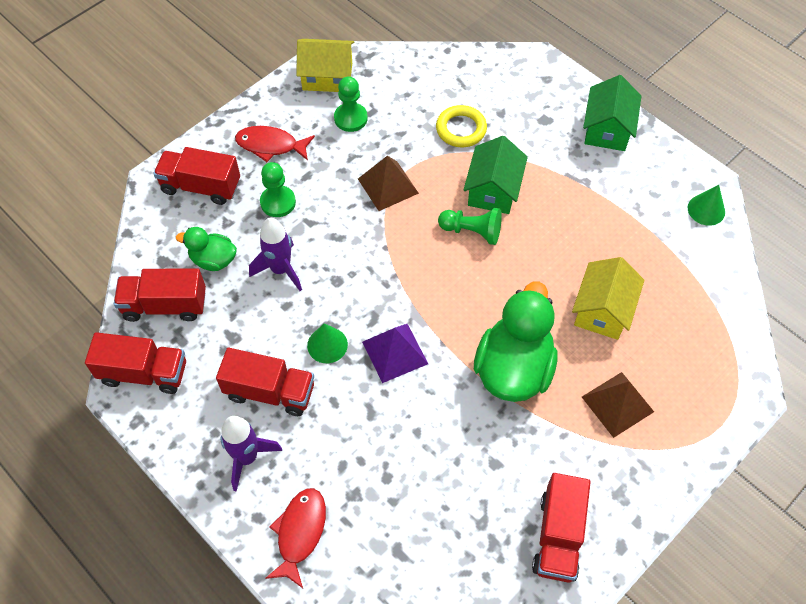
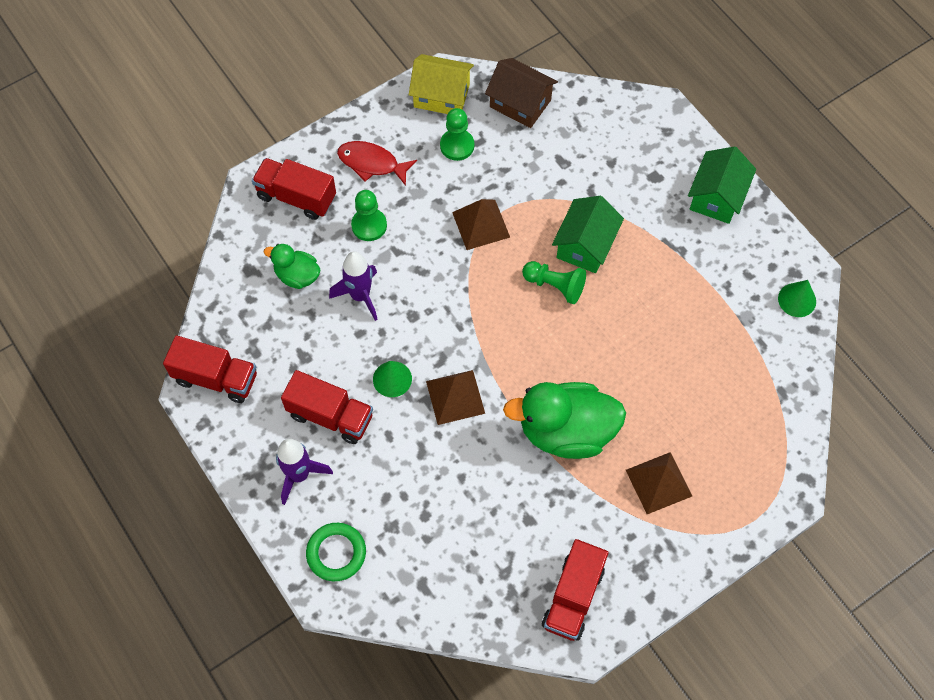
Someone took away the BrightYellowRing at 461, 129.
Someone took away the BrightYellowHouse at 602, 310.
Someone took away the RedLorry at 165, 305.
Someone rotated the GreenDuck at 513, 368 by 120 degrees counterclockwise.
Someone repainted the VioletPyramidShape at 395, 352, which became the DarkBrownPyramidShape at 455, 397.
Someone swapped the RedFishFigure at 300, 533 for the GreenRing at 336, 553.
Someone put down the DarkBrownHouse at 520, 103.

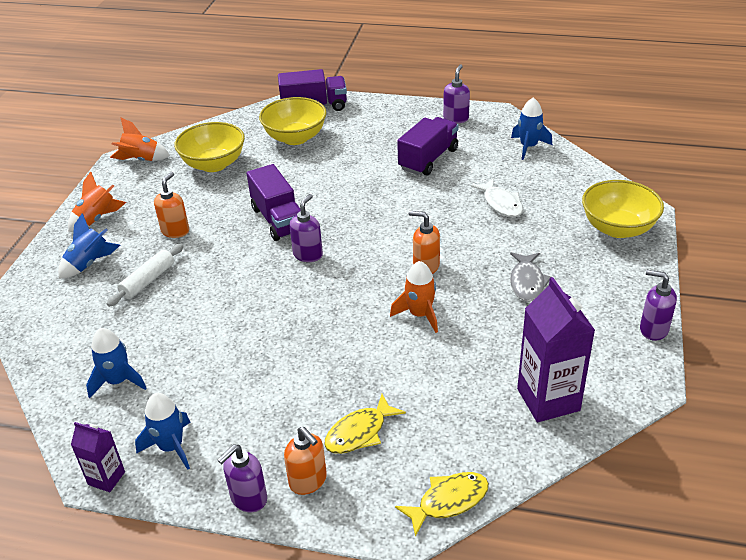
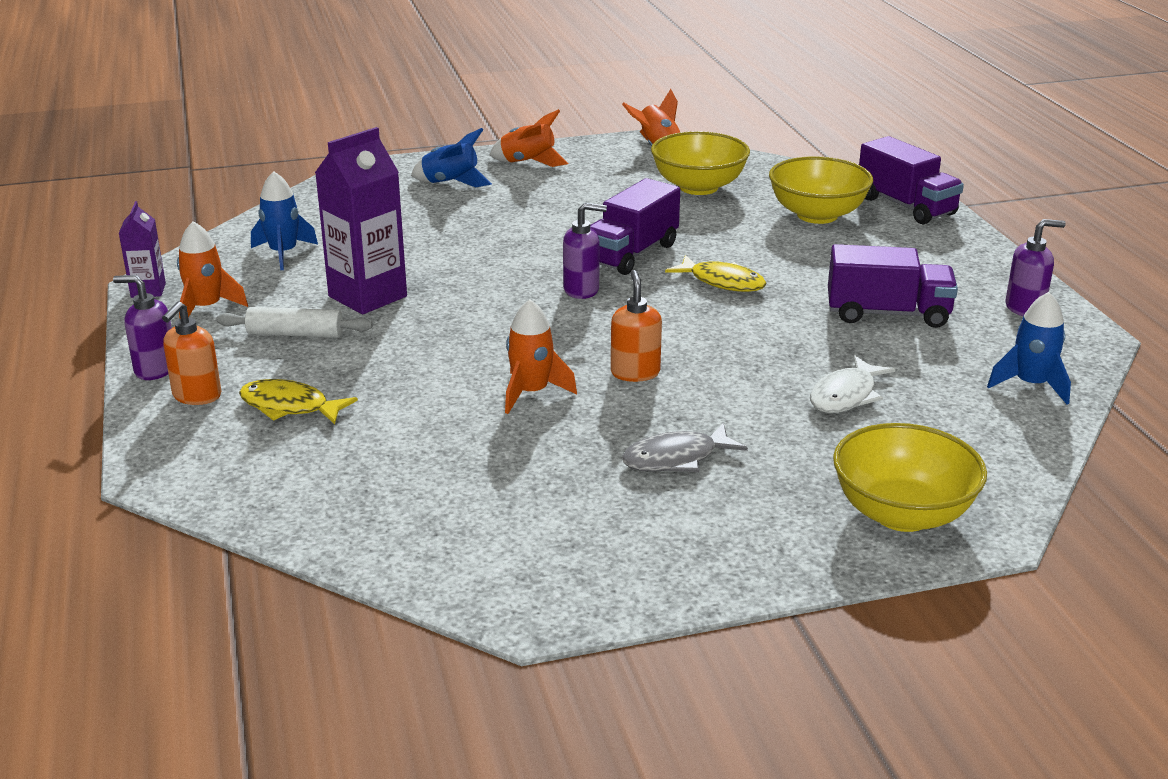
Someone took away the OrangeColouredPumpBottle at 175, 231.
Someone carried the WhitePastryRoller from 148, 280 to 295, 334.
Someone took away the VioletPumpBottle at 653, 329.
Someone carried the VioletJuiceCarton from 548, 399 to 367, 296.
Someone repainted the BlueSpaceship at 171, 447, which became the OrangeColouredSpaceship at 206, 308.
Someone carried the BrightYellowFishFigure from 448, 501 to 722, 282.

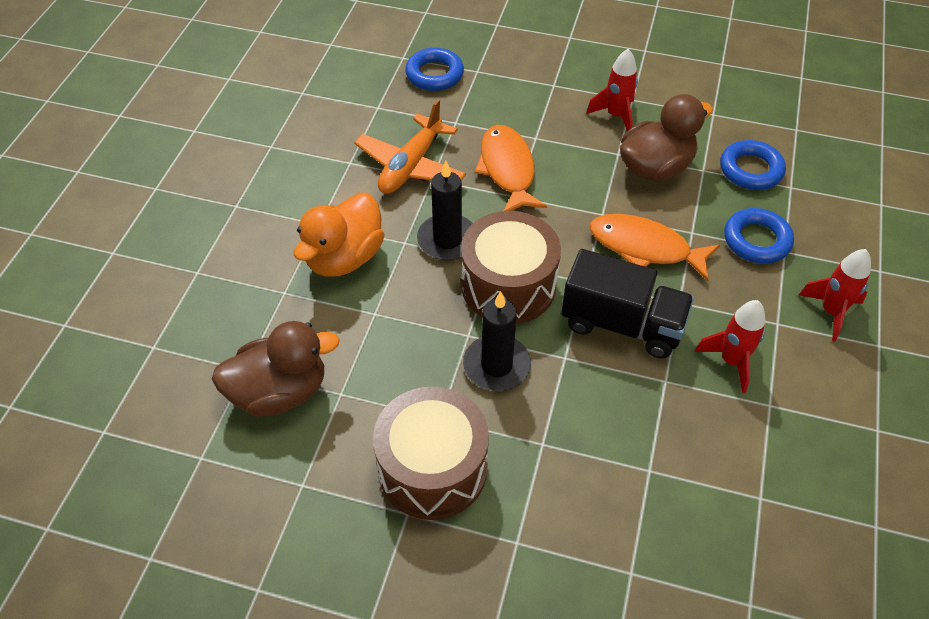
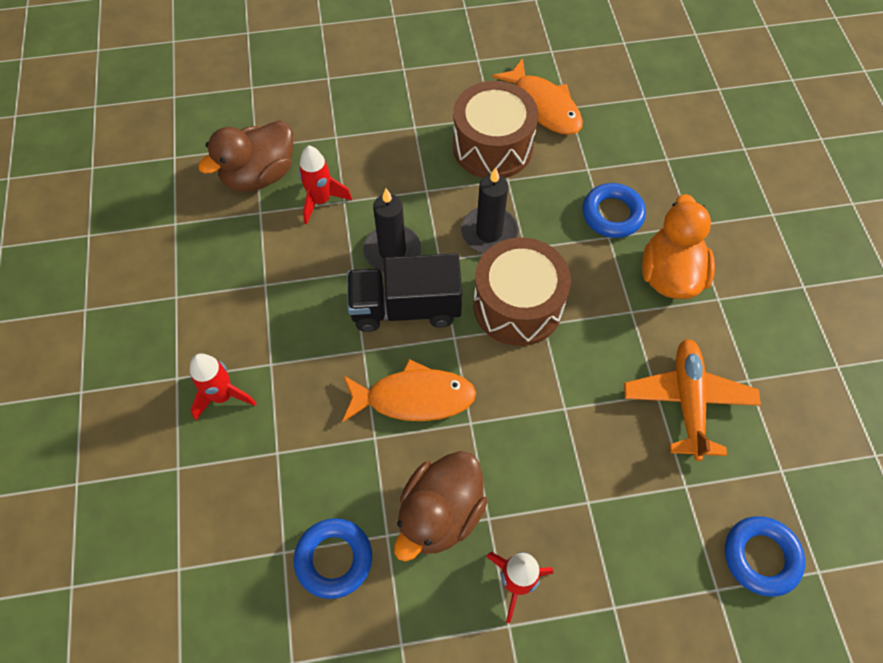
Someone carried the OrangeColouredFishFigure from 507, 170 to 543, 106.
Someone carried the JetBlackPillarCandle from 447, 240 to 392, 251.
Someone carried the BlueRing from 756, 240 to 612, 214.
Someone carried the RedSpaceship from 731, 361 to 321, 201.
Someone carried the DarkBrownDuck from 280, 392 to 259, 175.

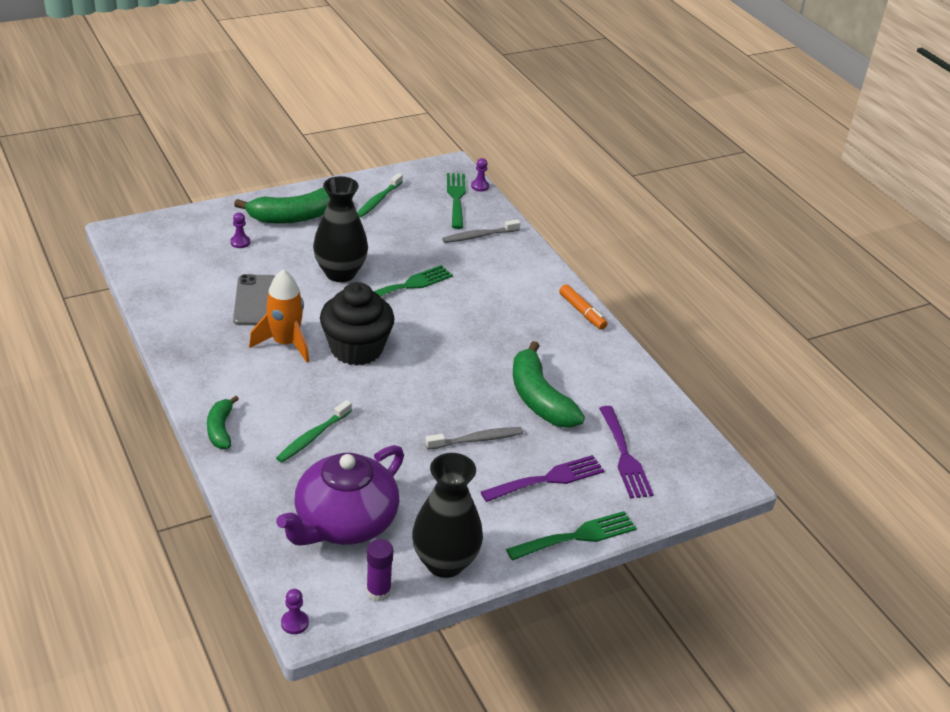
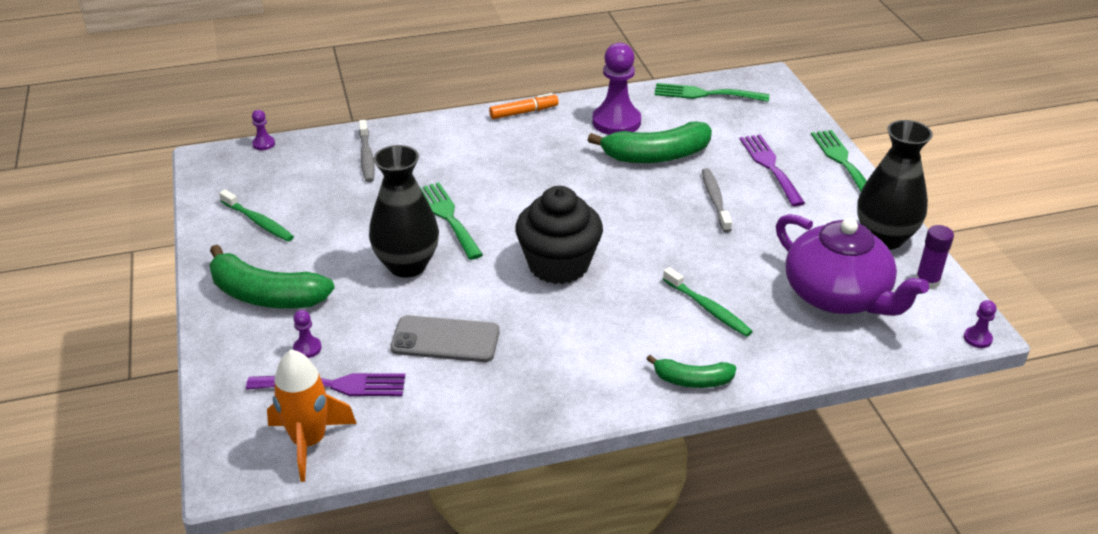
Someone carried the GreenTableFork from 456, 198 to 705, 94.
Someone rotated the GreenToyBanana at 294, 217 by 120 degrees clockwise.
Someone carried the OrangeColouredSpaceship from 285, 343 to 309, 442.
Someone carried the VioletTableFork from 624, 456 to 334, 385.
Someone put down the VioletChessPawn at 616, 122.

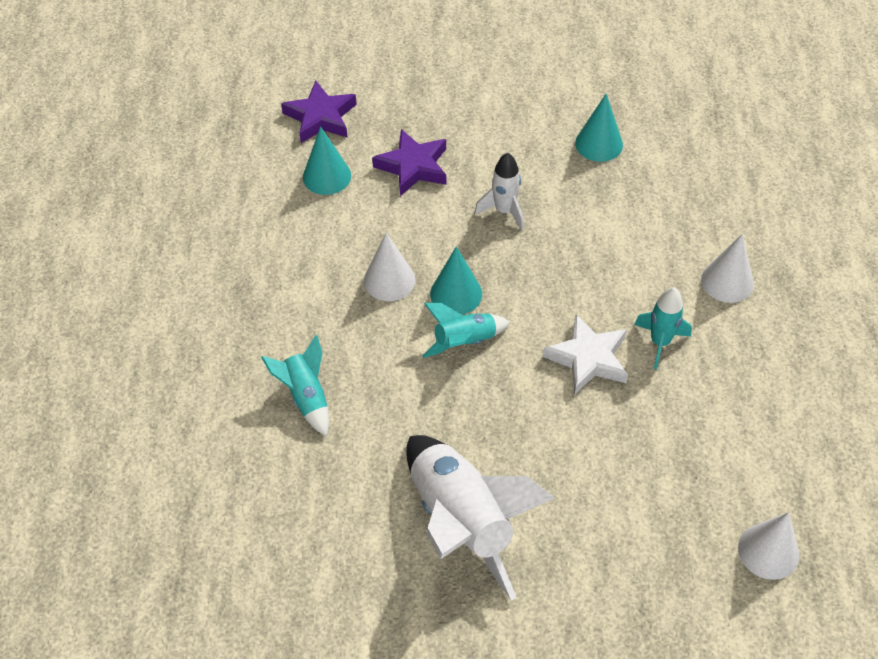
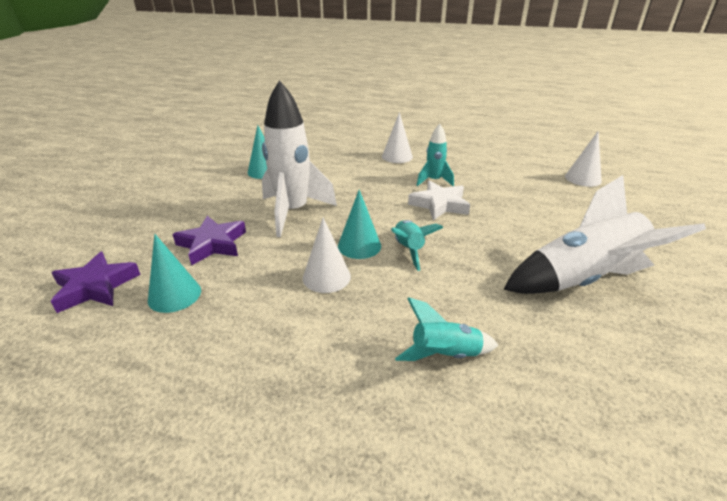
Someone scaled the WhiteSpaceship at 504, 211 by 1.92.

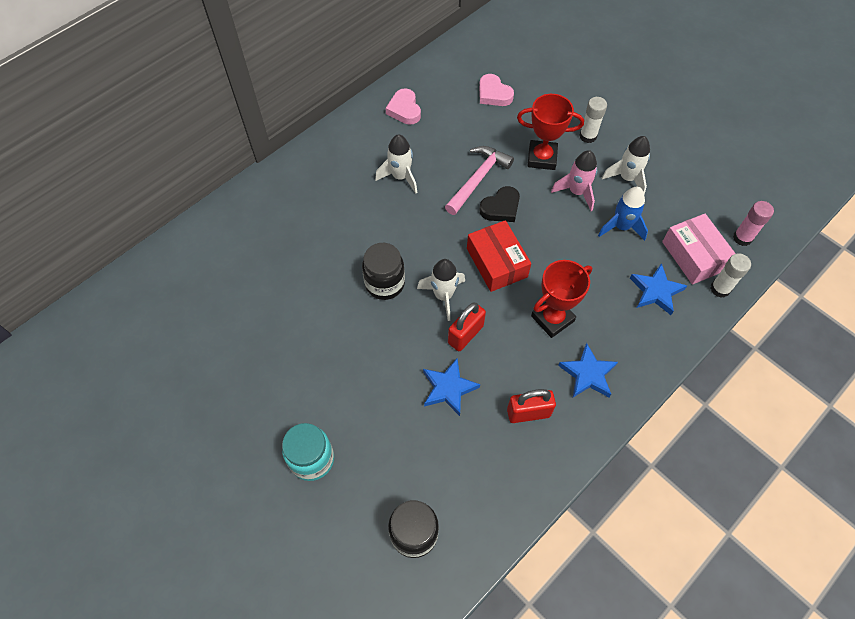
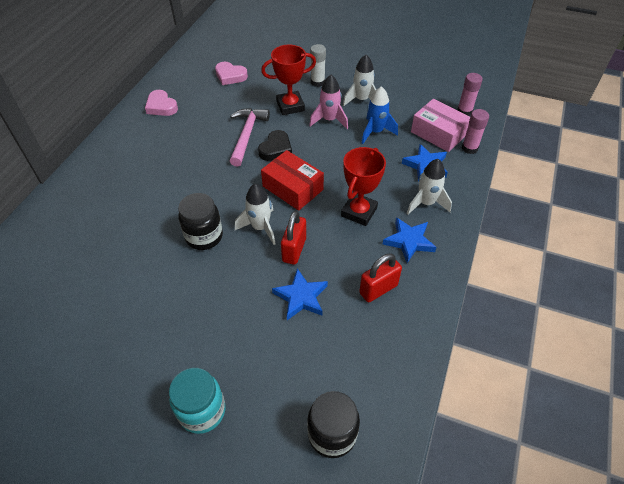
Someone carried the WhiteSpaceship from 400, 177 to 426, 203.
Someone repainted the WhiteGlueStick at 720, 289, which became the RosePinkGlueStick at 469, 148.

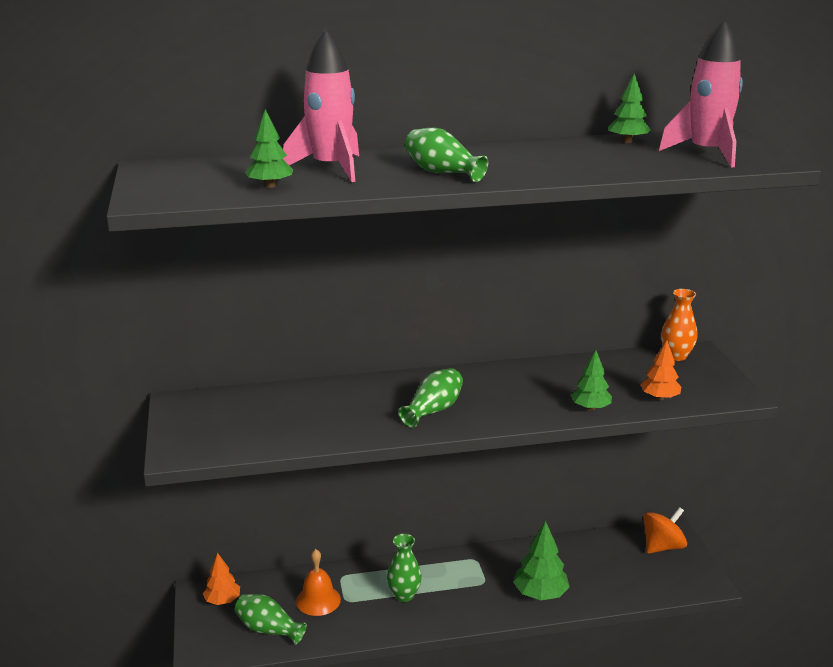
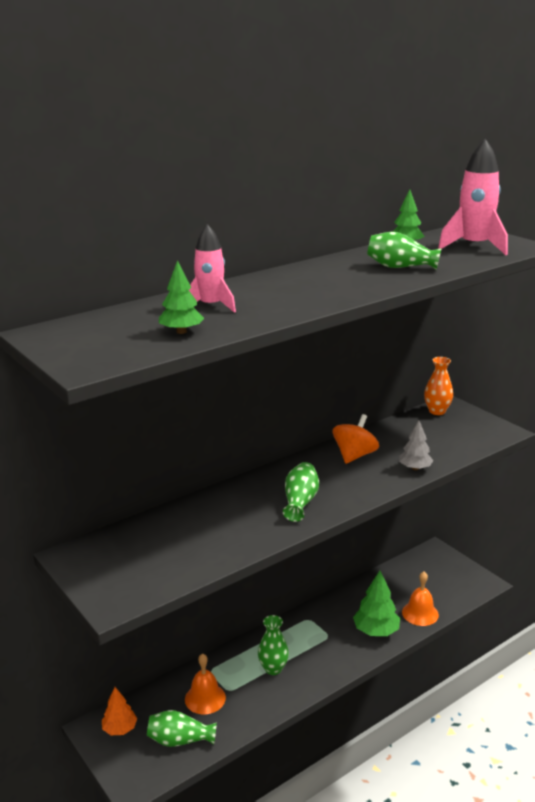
Someone scaled the RosePinkSpaceship at 331, 168 by 0.66.
Someone carried the GreenVase from 442, 172 to 400, 267.
Someone took away the OrangeColouredFirTree at 659, 398.
Someone repainted the GreenFirTree at 590, 408, which became the GrayFirTree at 415, 468.
Someone carried the OrangeColouredToyTop from 662, 546 to 354, 455.
Someone put down the OrangeColouredBell at 420, 613.

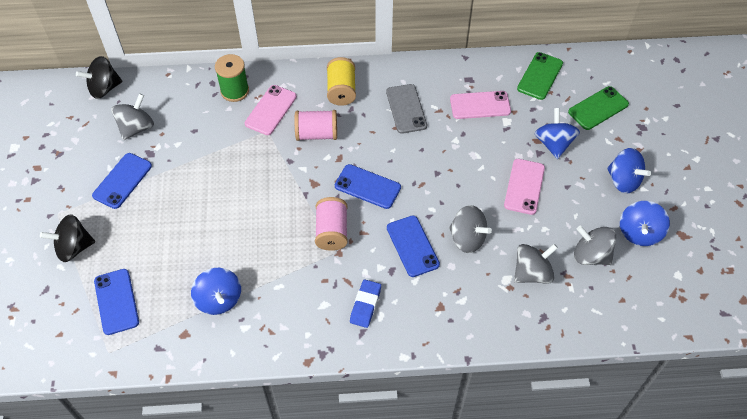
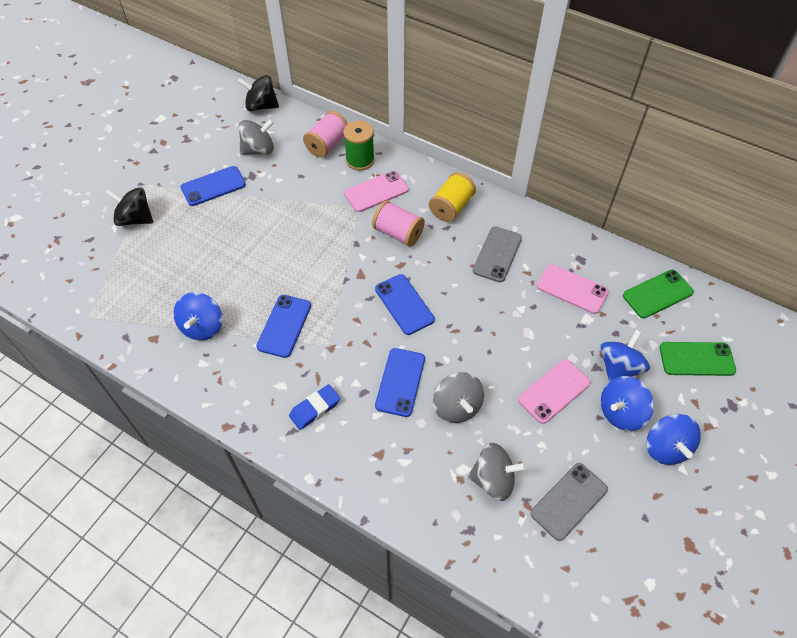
Someone carried the RosePinkSpool from 332, 232 to 327, 144.
Someone carried the BlueToyTop from 639, 233 to 621, 412.
Someone swapped the GrayToyTop at 591, 255 for the GrayMobilePhone at 569, 501.
Someone carried the BlueMobilePhone from 116, 301 to 284, 326.

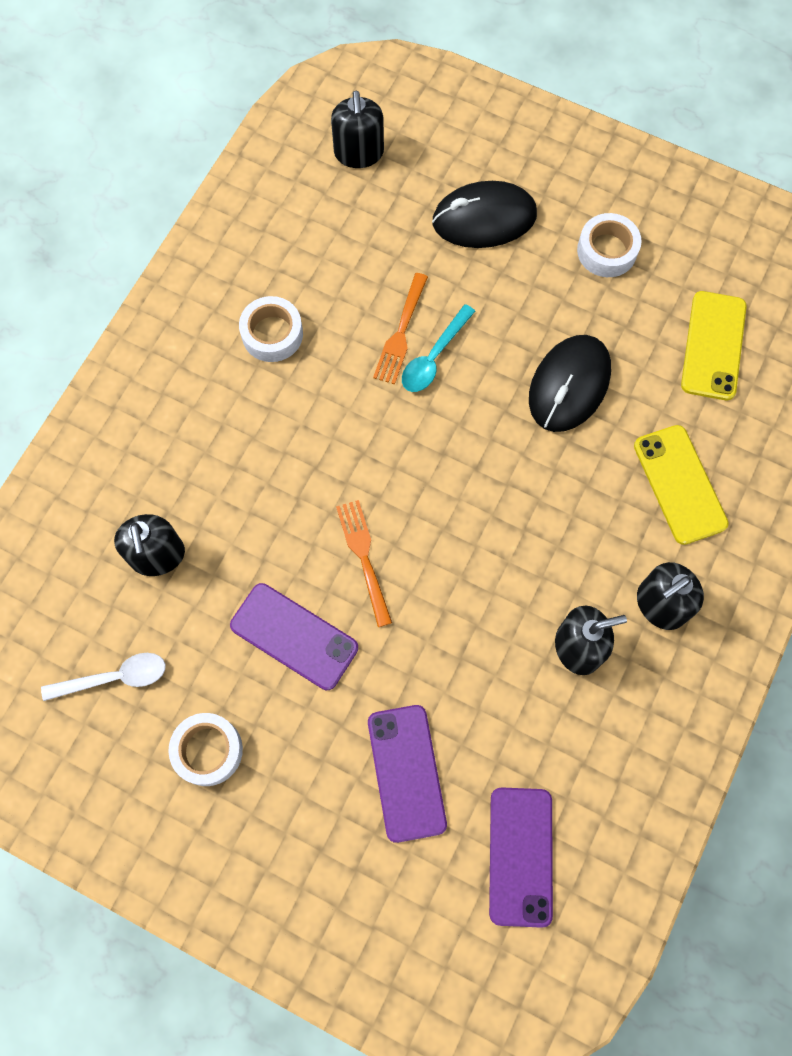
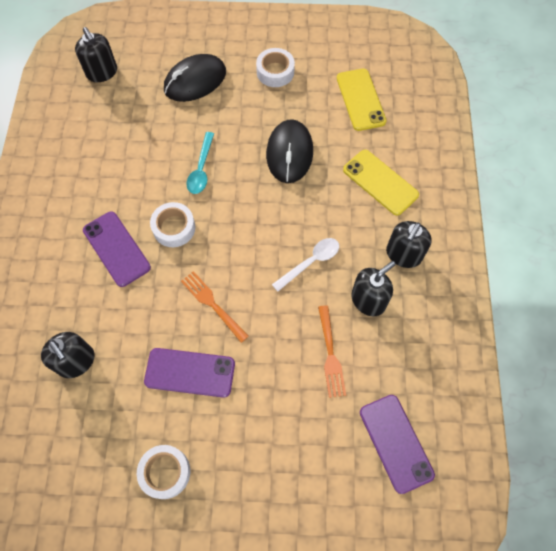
Someone carried the OrangeColouredTableFork from 401, 332 to 330, 354.
Someone carried the WhiteStickyTape from 272, 334 to 174, 228.
Someone carried the WhiteTeaspoon from 114, 678 to 310, 262.
Someone carried the VioletMobilePhone from 407, 772 to 116, 248.

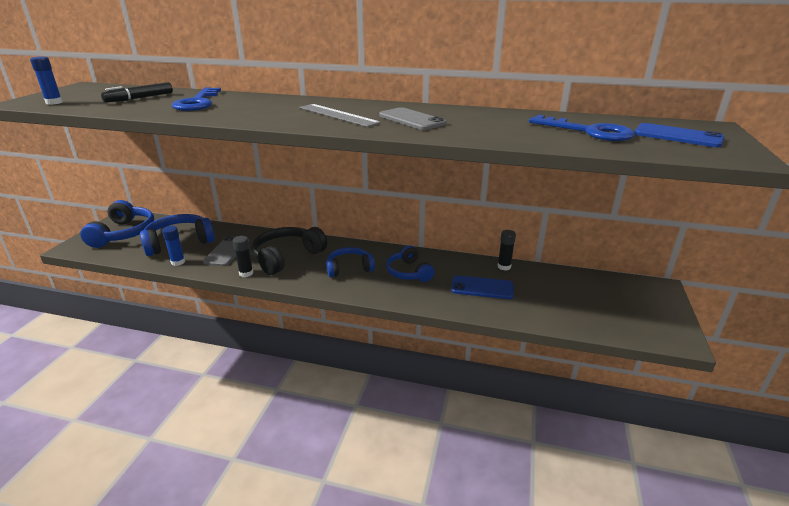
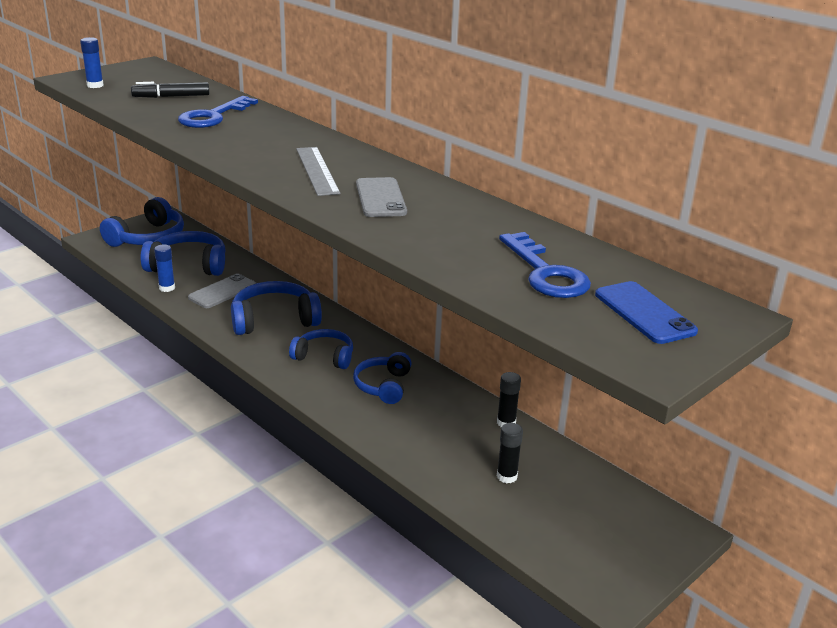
Someone repainted the JetBlackHeadset at 287, 257, which became the BlueHeadset at 274, 320.
Someone carried the JetBlackGlueStick from 246, 273 to 507, 476.
Someone took away the BlueMobilePhone at 482, 288.

